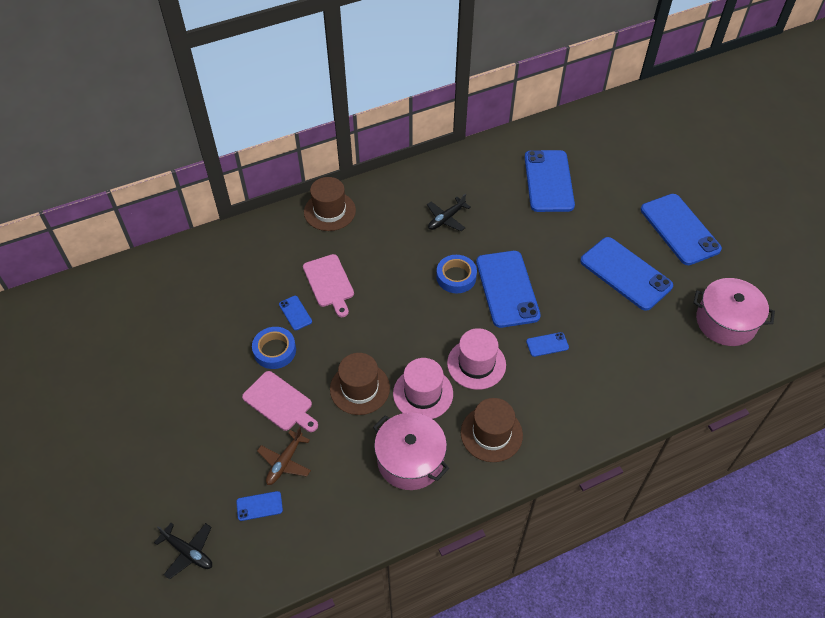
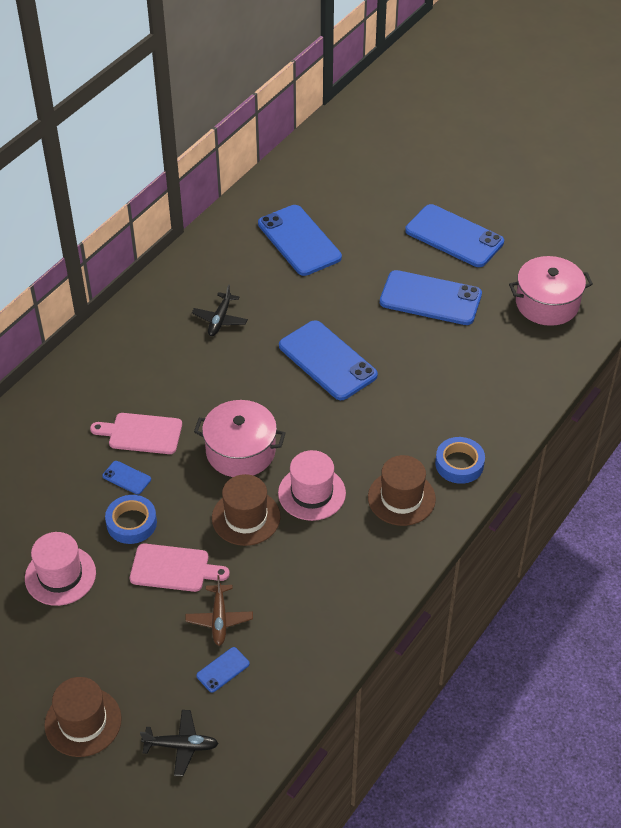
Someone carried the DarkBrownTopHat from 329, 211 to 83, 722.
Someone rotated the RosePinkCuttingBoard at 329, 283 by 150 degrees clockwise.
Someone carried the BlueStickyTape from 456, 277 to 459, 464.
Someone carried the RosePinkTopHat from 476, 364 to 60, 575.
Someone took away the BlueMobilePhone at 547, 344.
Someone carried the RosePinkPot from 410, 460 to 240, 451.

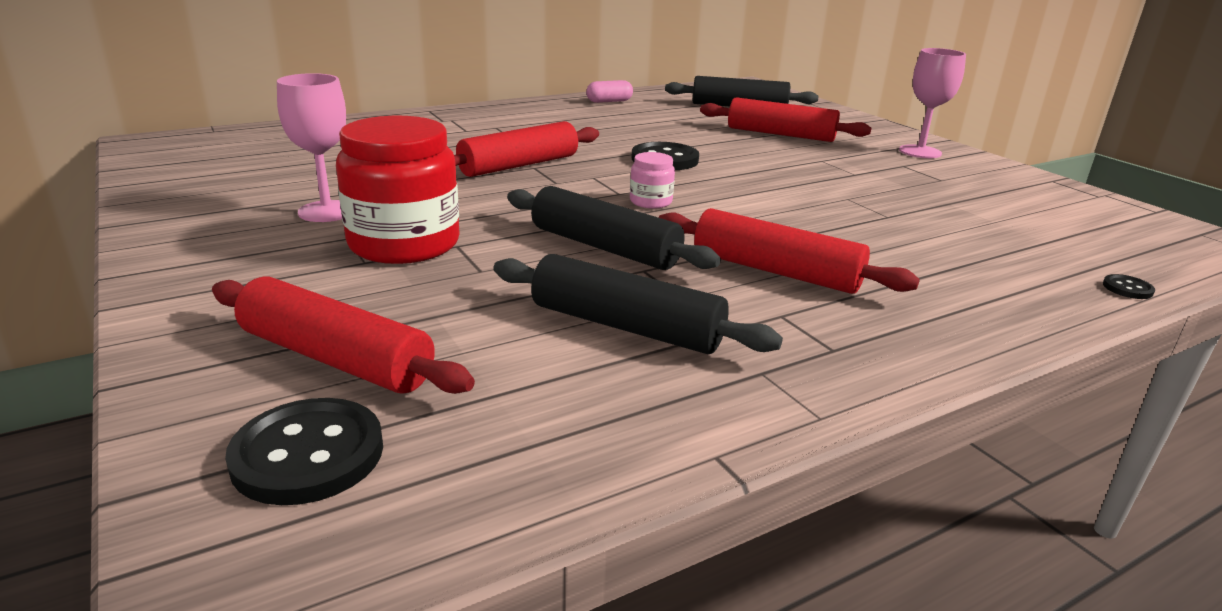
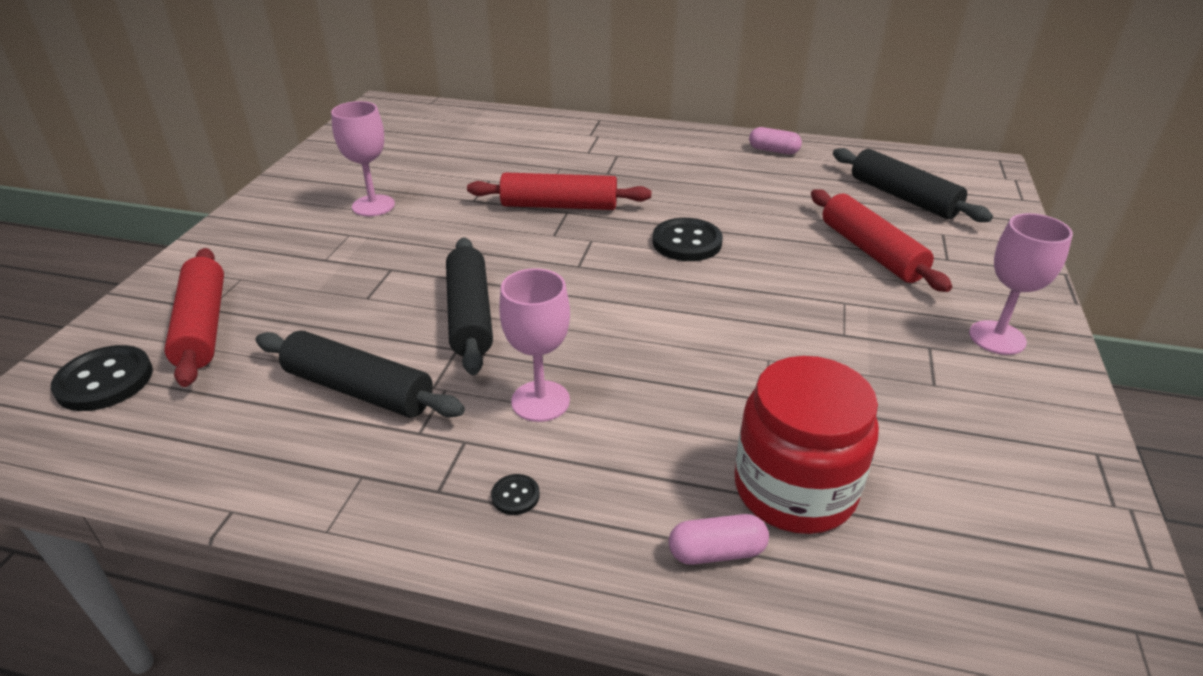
Someone carried the RedJar from 404, 244 to 794, 489.
Someone took away the RosePinkJar at 650, 202.
Someone swapped the RedPastryRoller at 775, 271 for the RosePinkGoblet at 540, 401.
Someone rotated the JetBlackPastryRoller at 626, 326 by 45 degrees counterclockwise.
Someone carried the JetBlackButton from 1127, 288 to 515, 496.
Someone put down the RosePinkCapsule at 716, 552.

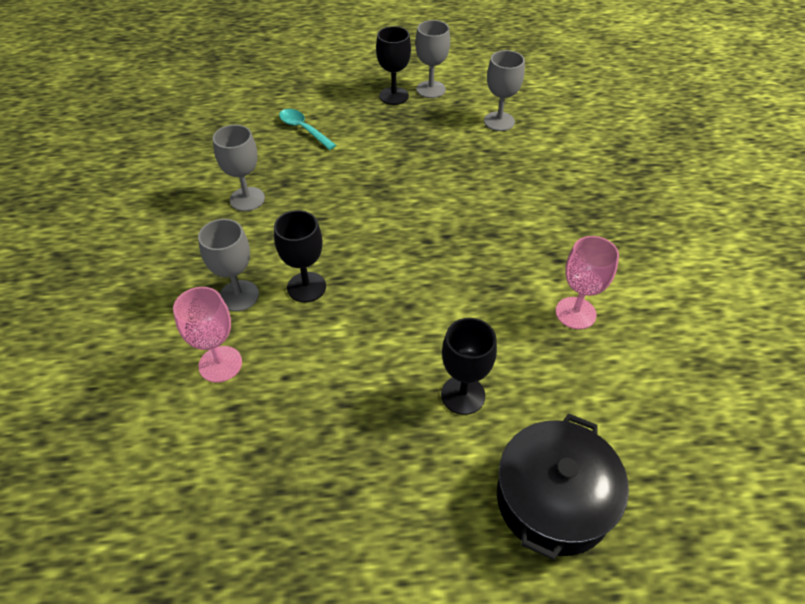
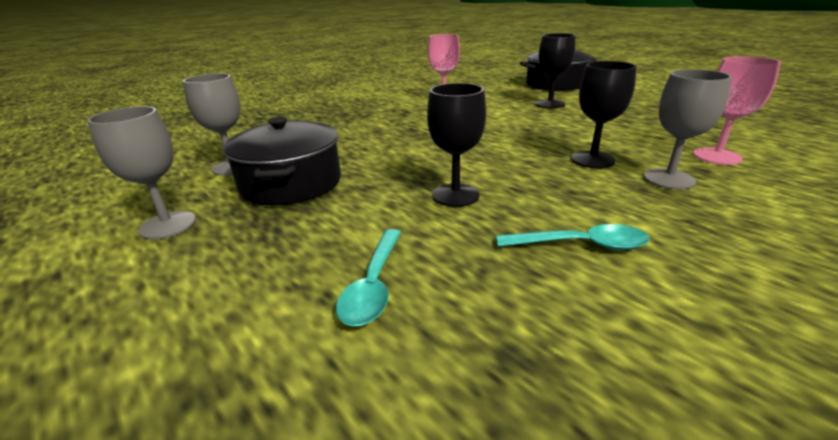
Someone carried the JetBlackGoblet from 394, 96 to 455, 195.
Someone swapped the GrayGoblet at 247, 199 for the TurquoiseTeaspoon at 580, 245.
Someone put down the JetBlackPot at 291, 183.

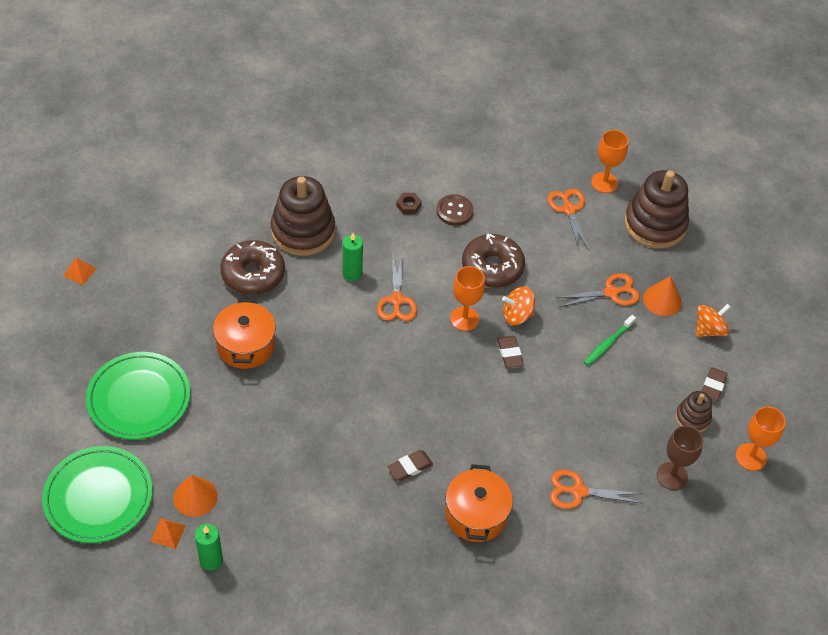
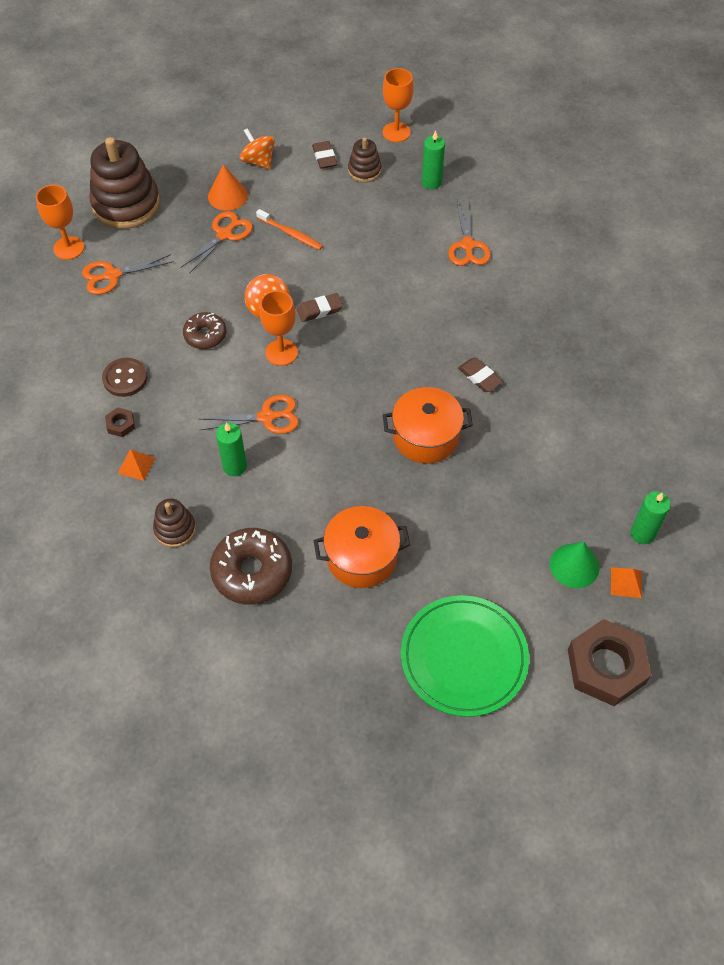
Someone scaled the DarkBrownStackingRings at 303, 231 by 0.51.
Someone scaled the DarkBrownGlazedDonut at 492, 267 by 0.61.
Someone carried the OrangeColouredPyramidShape from 79, 272 to 136, 465.
Someone rotated the OrangeColouredScissors at 611, 292 by 60 degrees clockwise.
Someone repainted the GreenDentalBrush at 608, 344, which became the OrangeColouredDentalBrush at 291, 234.
Someone rotated the DarkBrownEraser at 713, 386 by 60 degrees clockwise.
Someone swapped the DarkBrownGoblet at 672, 476 for the GreenPillarCandle at 431, 182.
Someone swapped the GreenDinnerPlate at 98, 497 for the DarkBrownHexagonNut at 606, 666.
Someone carried the OrangeColouredPot from 476, 515 to 426, 437.
Someone repainted the OrangeColouredCone at 195, 497, which became the GreenCone at 574, 565.

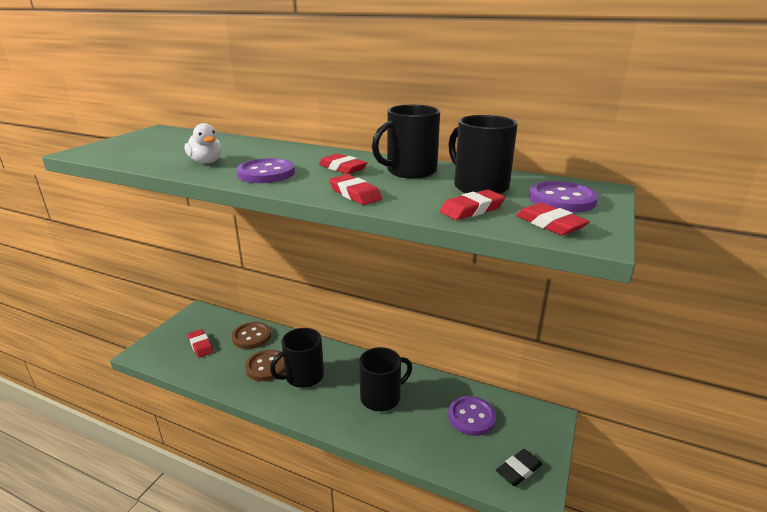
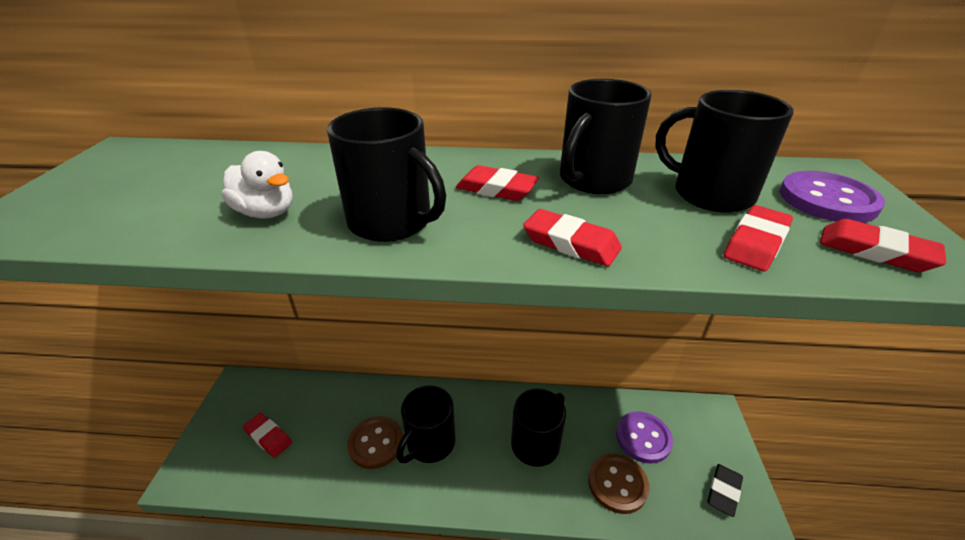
Someone swapped the VioletButton at 266, 173 for the JetBlackCoffeeMug at 392, 222.
Someone carried the DarkBrownButton from 251, 336 to 617, 484.

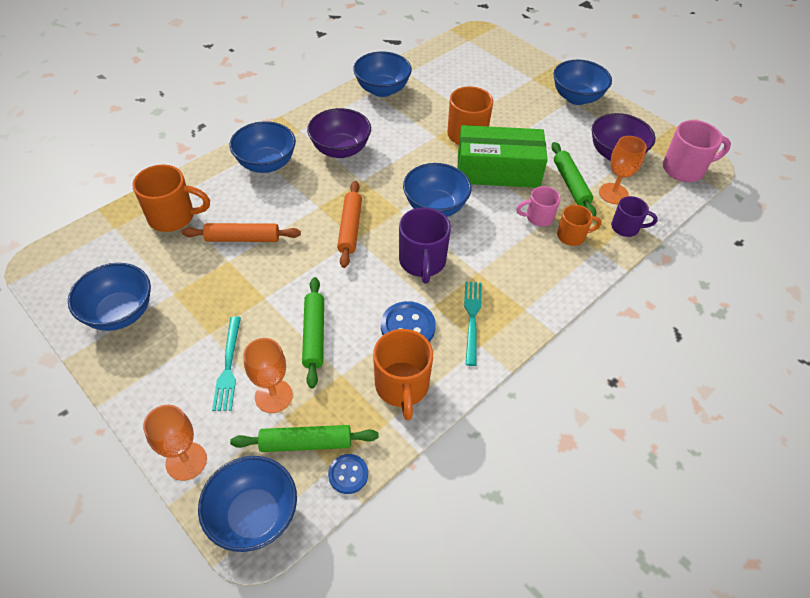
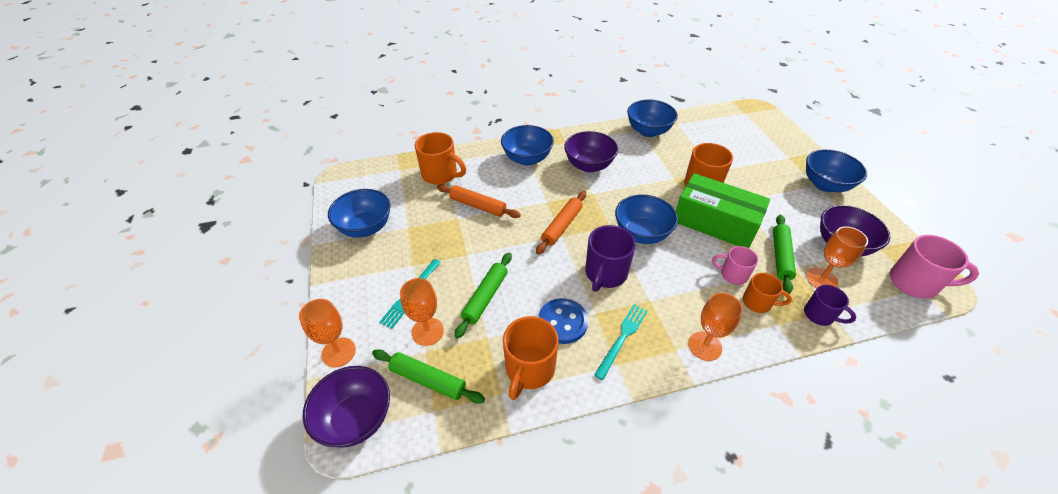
Someone took away the BlueButton at 348, 474.
Someone repainted the BlueDeepDish at 254, 516, which became the VioletDeepDish at 356, 419.
Someone put down the OrangeColouredGoblet at 705, 346.

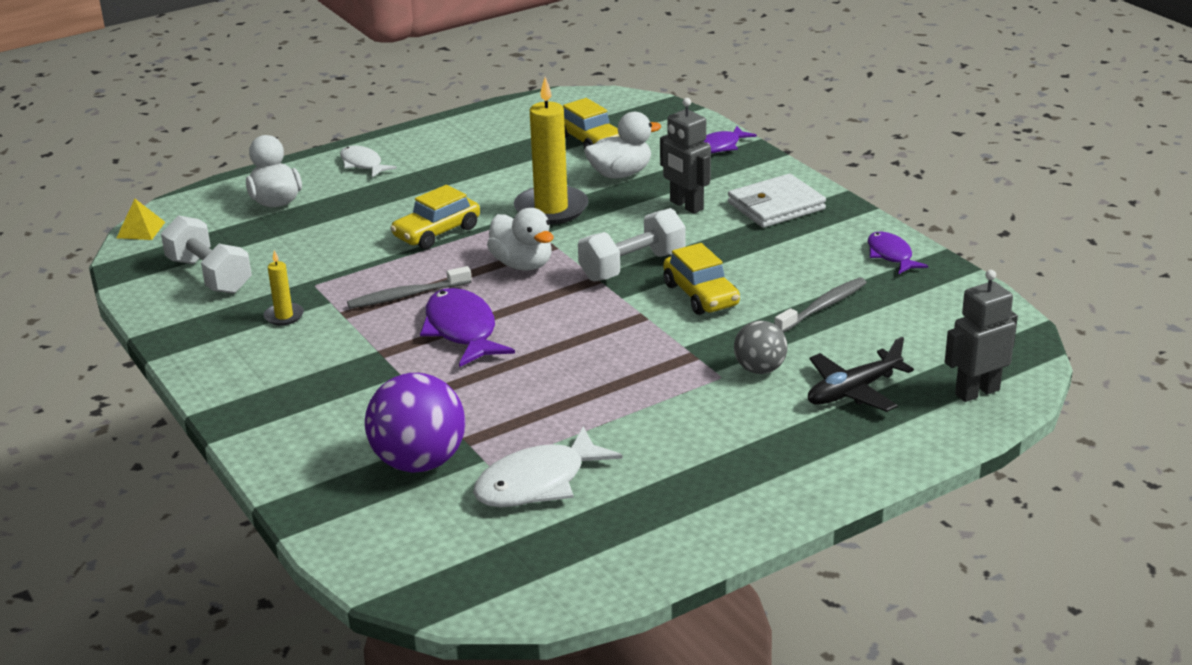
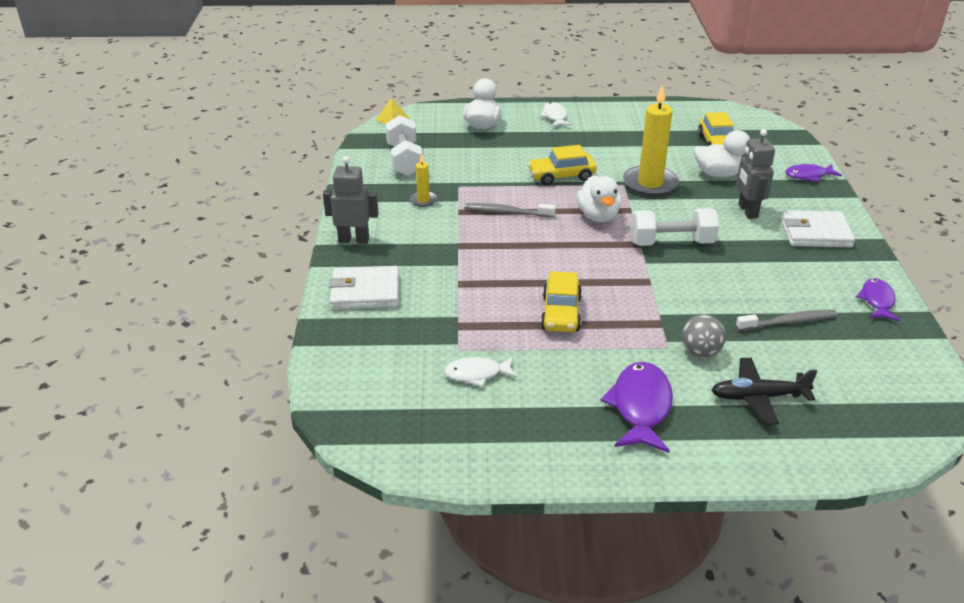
Someone carried the BrightYellowAutomobile from 701, 295 to 561, 313.
Someone carried the GrayRobotFigure from 977, 392 to 354, 240.
Someone carried the VioletFishFigure from 462, 330 to 640, 407.
Someone took away the VioletBall at 419, 462.
Someone scaled the WhiteFishFigure at 538, 483 by 0.61.
Someone put down the WhiteWallet at 365, 292.

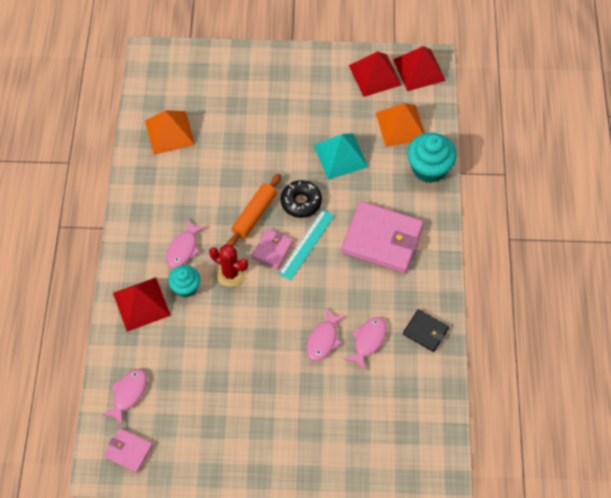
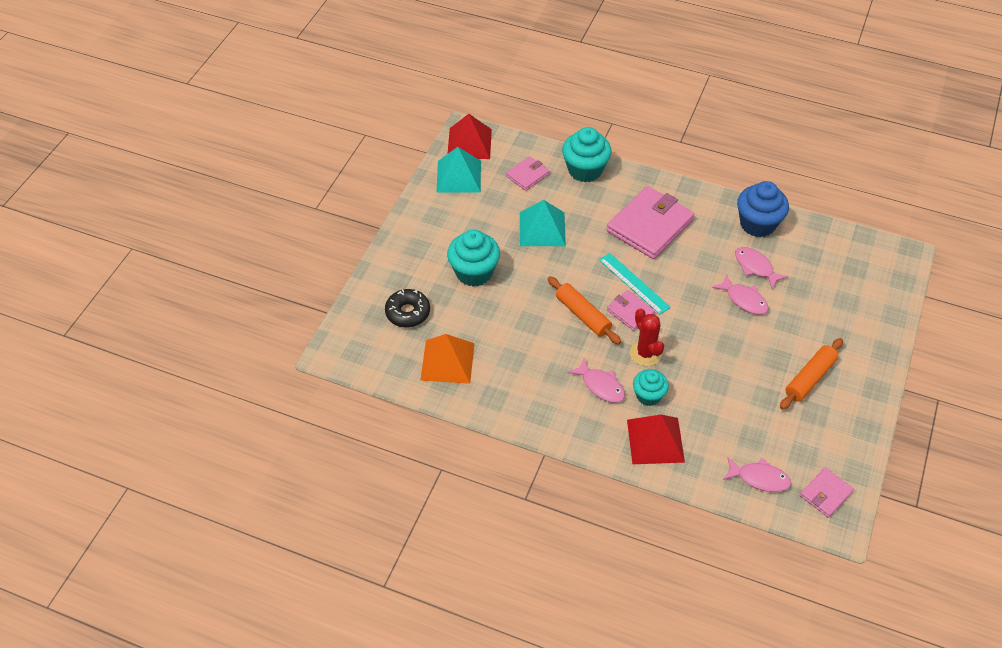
Someone repainted the RedPyramidShape at 375, 75, which became the TurquoisePyramidShape at 459, 176.
Someone swapped the OrangeColouredPyramidShape at 401, 125 for the RosePinkWallet at 527, 175.
Someone carried the JetBlackGlazedDonut from 301, 202 to 408, 312.
Someone rotated the RedPricklyPlant at 230, 273 by 75 degrees counterclockwise.
Someone swapped the JetBlackWallet at 425, 331 for the BlueFairyCake at 757, 224.
Someone rotated the RosePinkFishFigure at 128, 394 by 150 degrees clockwise.
Someone put down the TurquoiseFairyCake at 474, 272.
Someone put down the OrangeColouredPastryRoller at 809, 378.

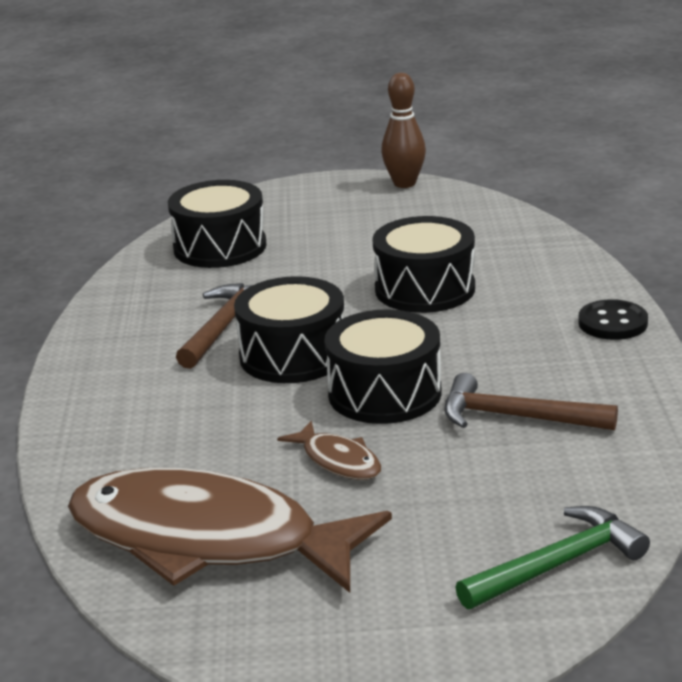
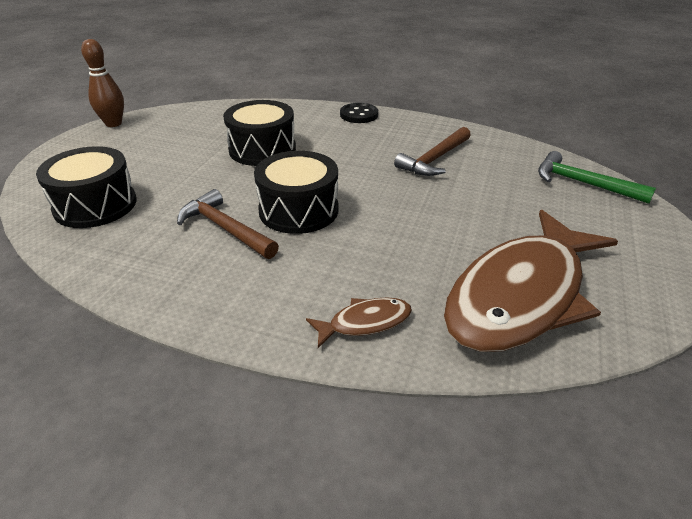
Someone took away the JetBlackToyDrum at 385, 393.
Someone carried the DarkBrownFishFigure from 338, 461 to 365, 323.
Someone rotated the GreenHammer at 557, 564 by 45 degrees counterclockwise.

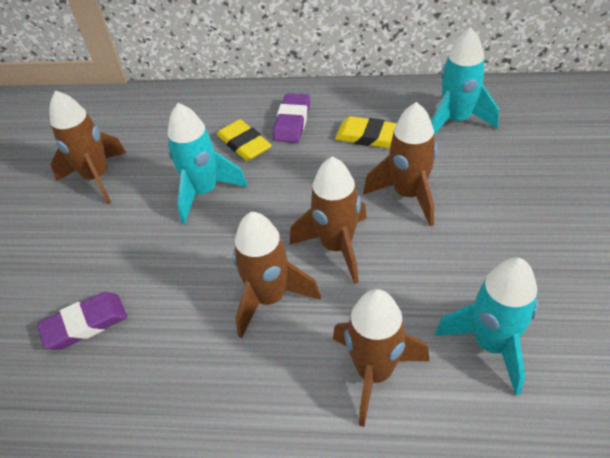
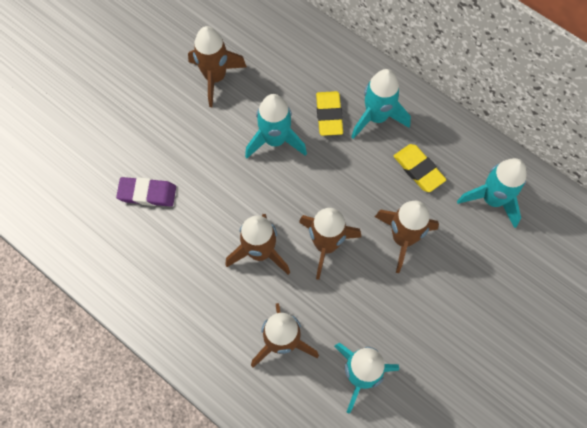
Someone swapped the VioletEraser at 292, 121 for the TurquoiseSpaceship at 376, 117.

